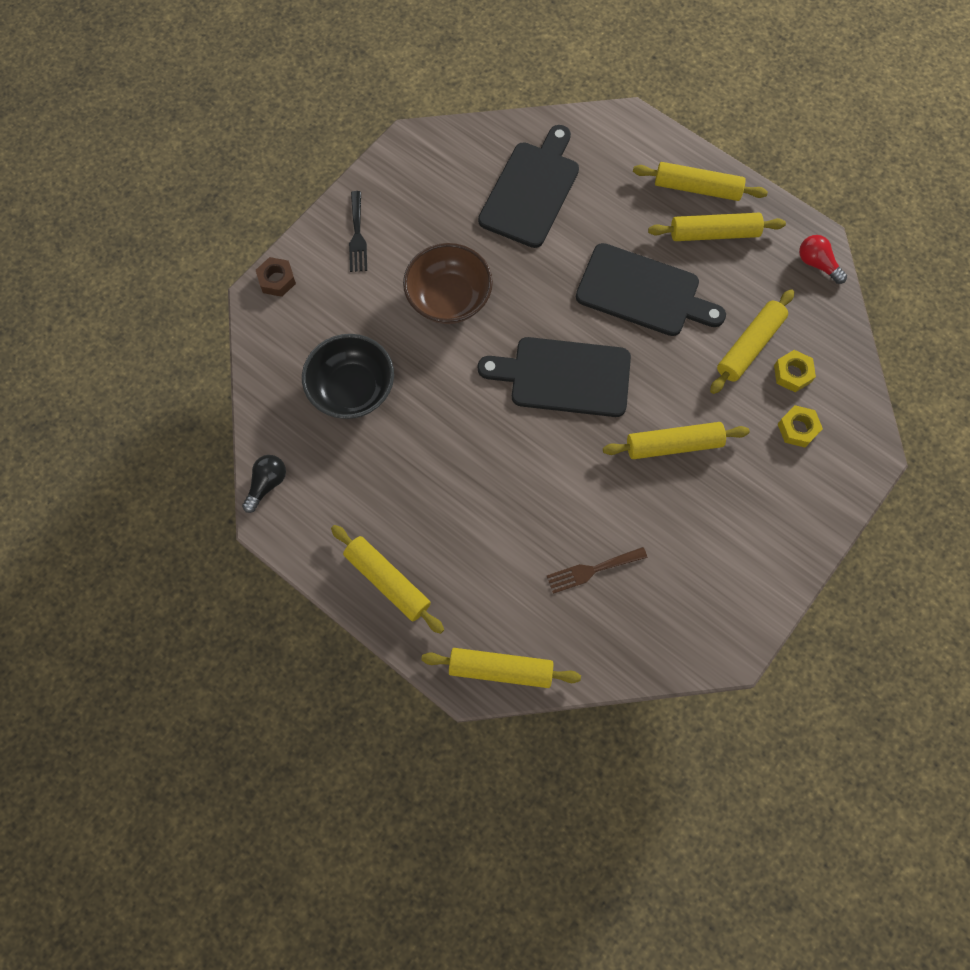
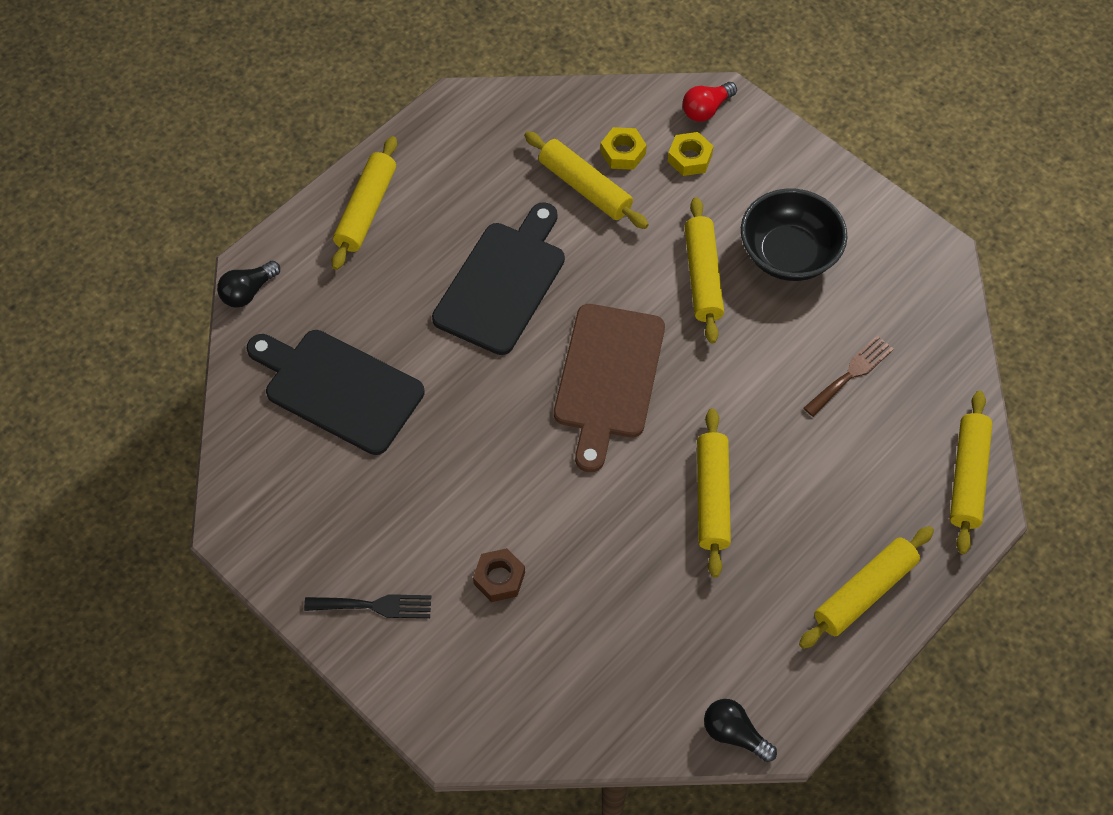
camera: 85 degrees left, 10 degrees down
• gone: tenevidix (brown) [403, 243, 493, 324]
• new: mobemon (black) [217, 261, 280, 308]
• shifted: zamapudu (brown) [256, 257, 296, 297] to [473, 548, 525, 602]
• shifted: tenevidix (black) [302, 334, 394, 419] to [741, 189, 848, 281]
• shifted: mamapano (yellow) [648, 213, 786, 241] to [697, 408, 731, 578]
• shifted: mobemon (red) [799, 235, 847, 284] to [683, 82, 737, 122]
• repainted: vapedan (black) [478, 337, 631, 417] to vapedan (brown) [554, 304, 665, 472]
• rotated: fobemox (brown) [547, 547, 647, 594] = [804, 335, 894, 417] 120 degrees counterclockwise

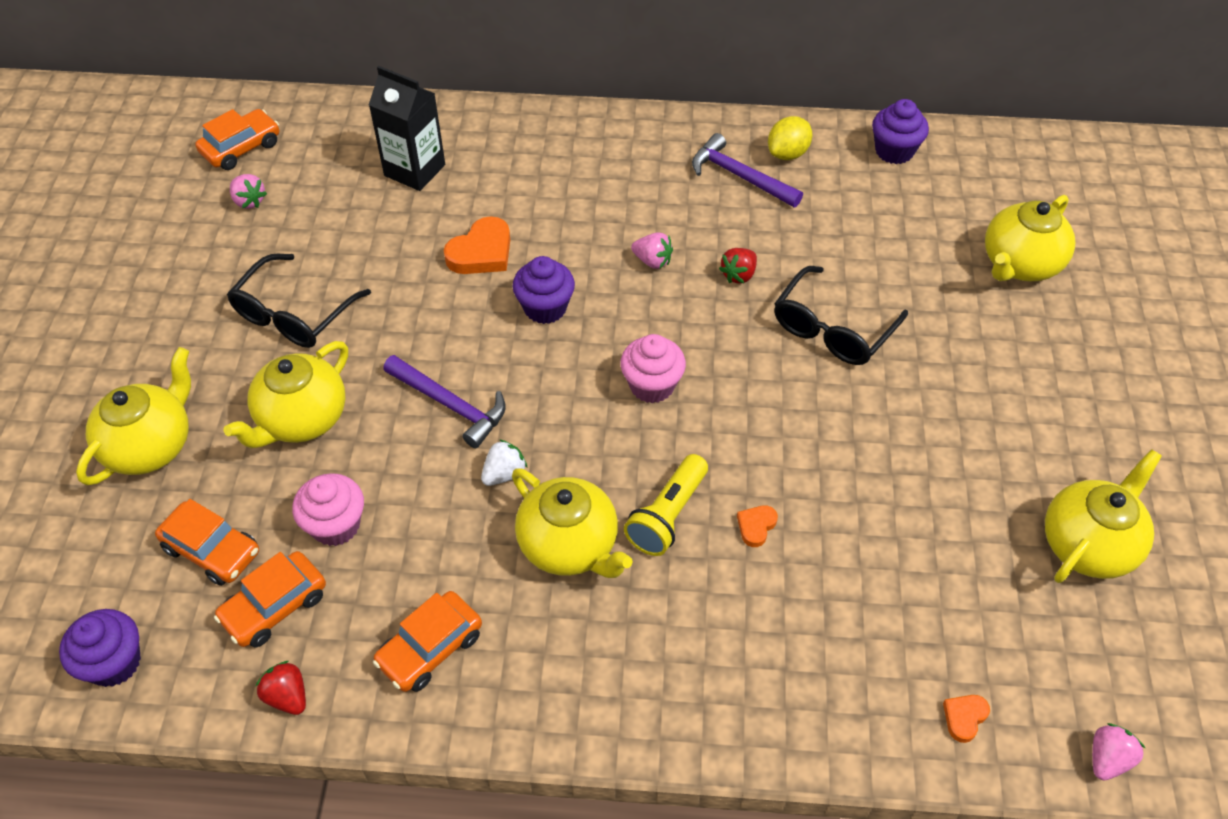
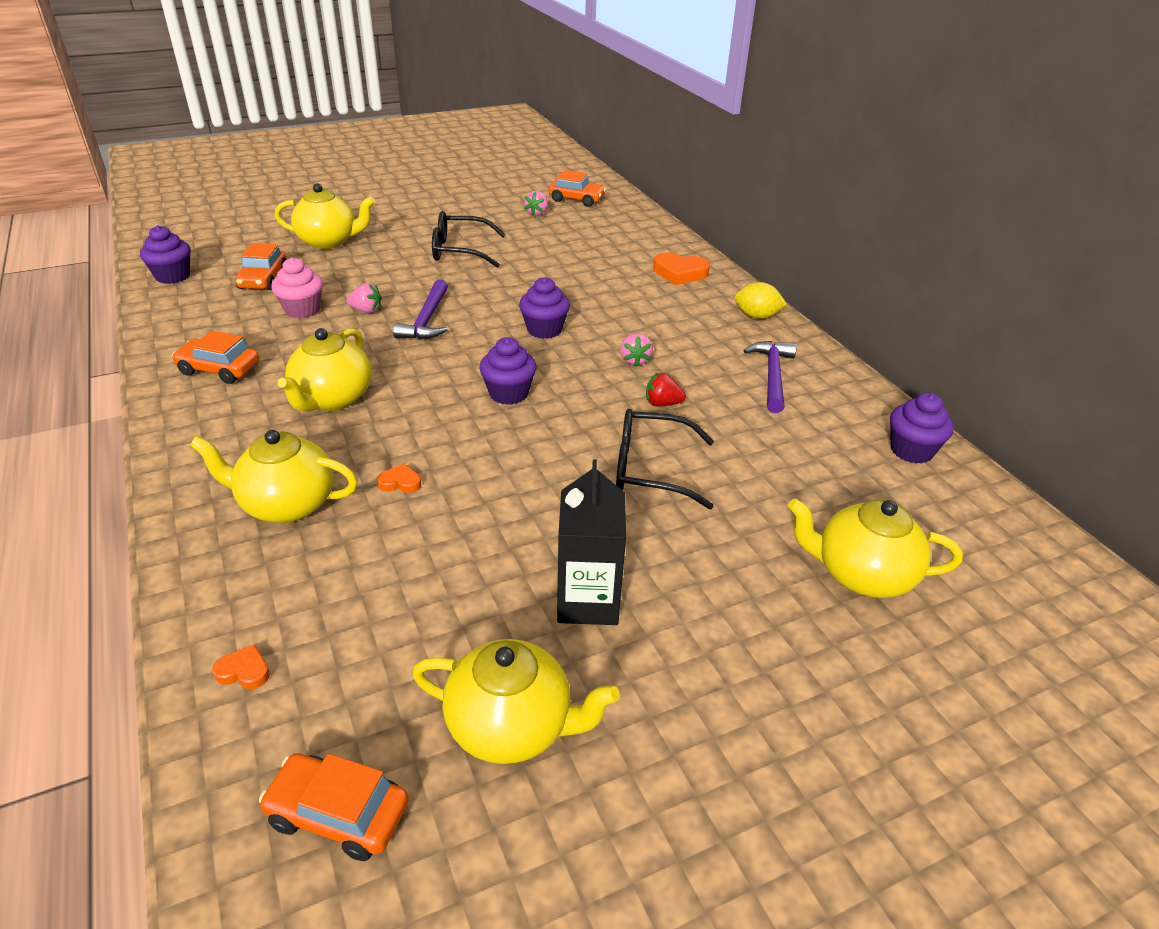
camera: 60 degrees right, 15 degrees down
• gone: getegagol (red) [256, 661, 306, 715]
• gone: getegagol (white) [481, 439, 527, 486]
• gone: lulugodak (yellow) [624, 454, 708, 556]
• shifted: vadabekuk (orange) [214, 551, 326, 647] to [259, 753, 409, 861]
• shifted: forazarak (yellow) [224, 341, 348, 448] to [190, 430, 358, 523]
• shifted: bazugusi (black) [369, 66, 445, 191] to [557, 459, 626, 625]
• shifted: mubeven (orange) [444, 216, 510, 274] to [653, 252, 710, 285]
• shifted: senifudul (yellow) [768, 116, 812, 160] to [734, 282, 787, 319]
• shifted: getegagol (pink) [1092, 723, 1146, 781] to [347, 283, 382, 313]
• repainted: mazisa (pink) [620, 334, 686, 403] to mazisa (purple) [479, 337, 537, 405]

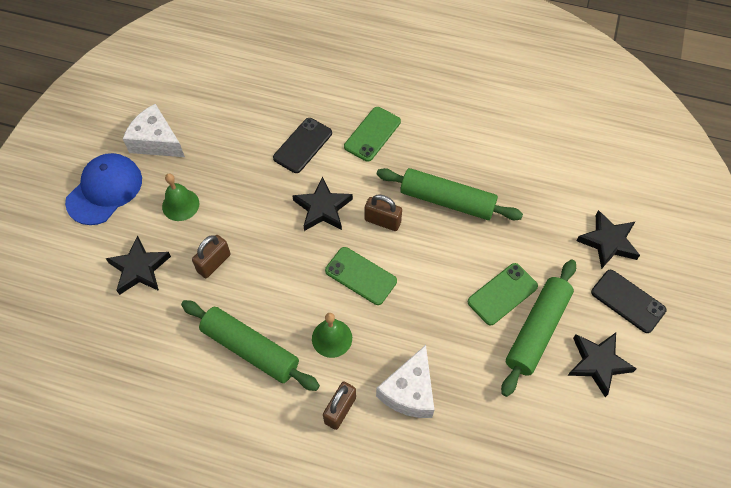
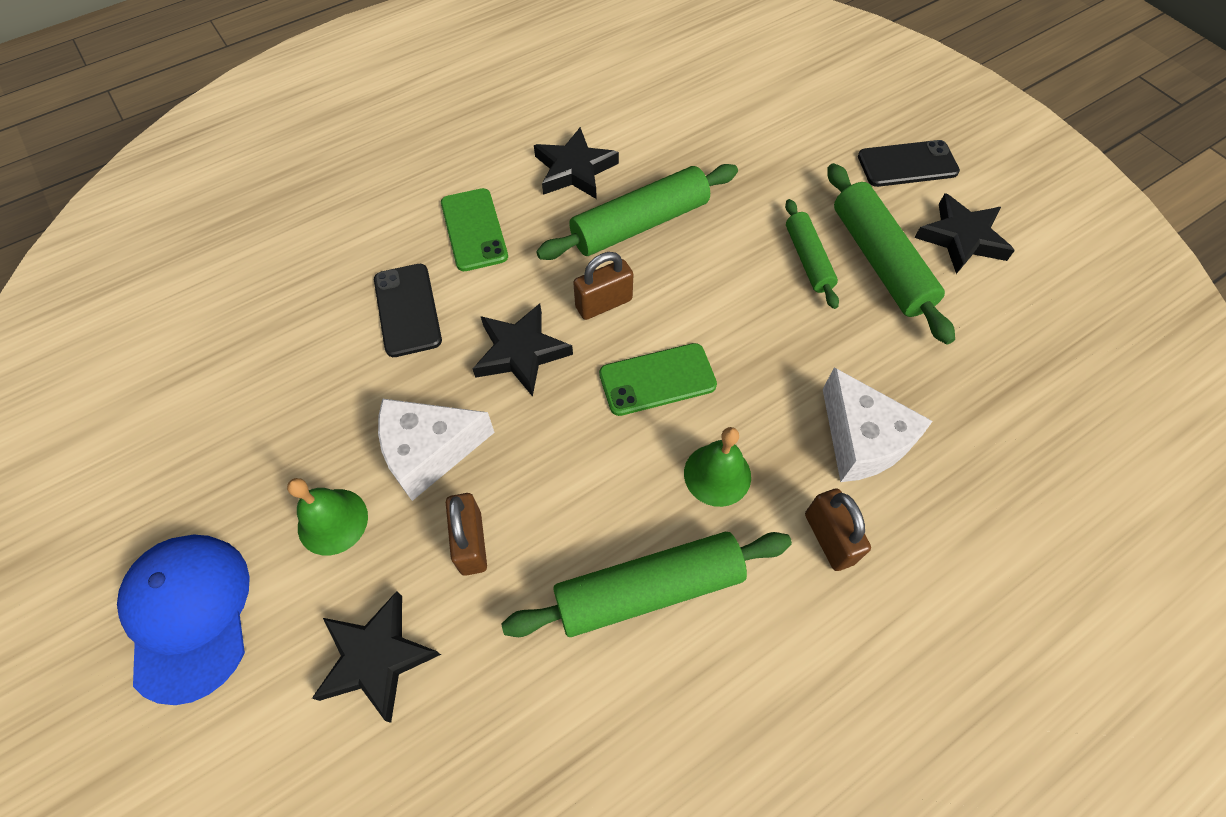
camera: 50 degrees left, 0 degrees up
• shifted: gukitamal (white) [123, 104, 185, 157] to [378, 398, 495, 501]
• shifted: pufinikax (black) [576, 210, 640, 269] to [534, 127, 619, 199]
• swapped: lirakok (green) [468, 263, 538, 325] to mamapano (green) [785, 199, 839, 309]

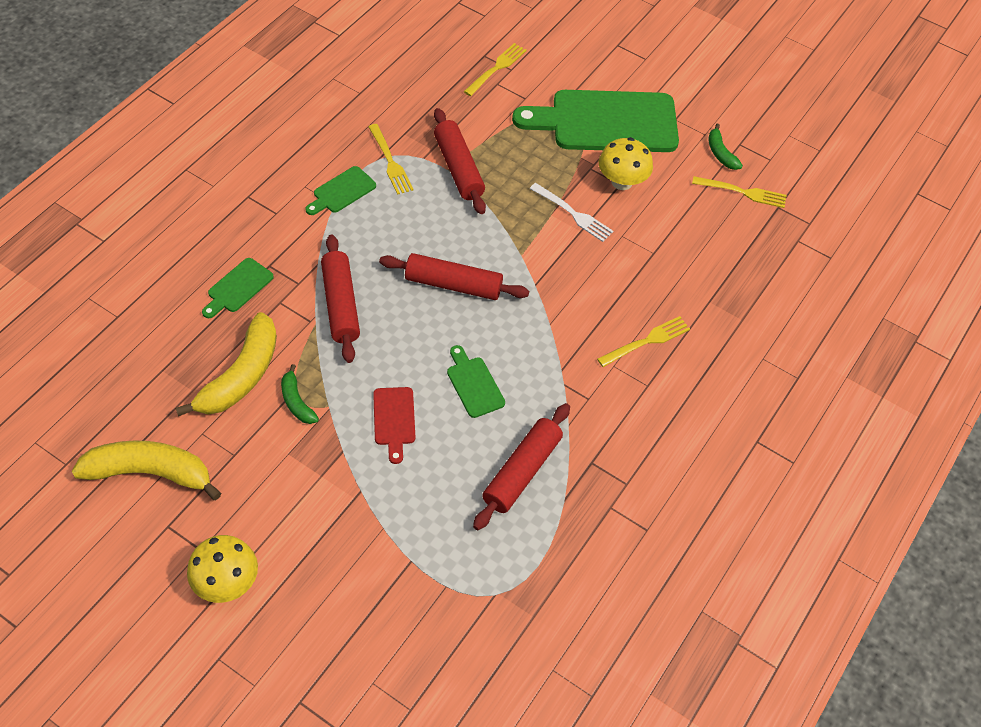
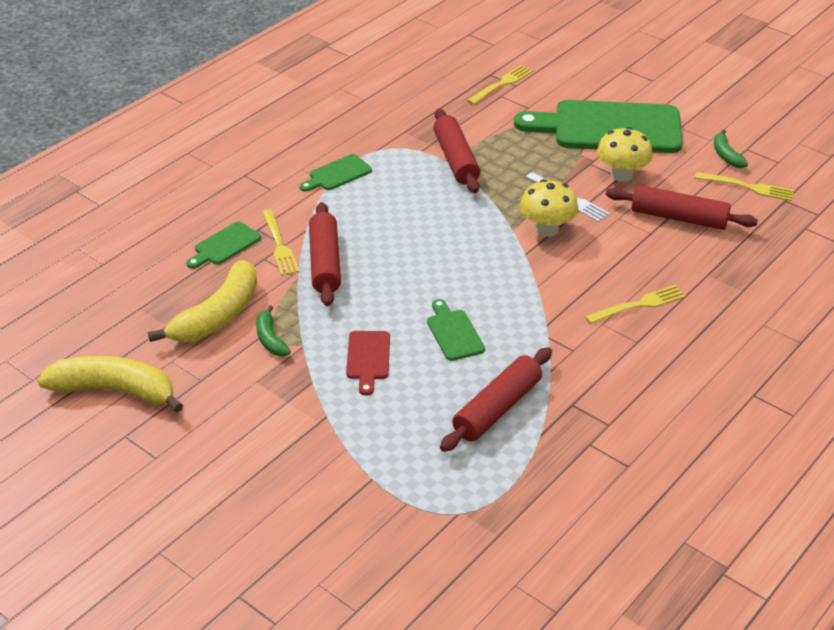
camera: 10 degrees right, 15 degrees down
• shifted: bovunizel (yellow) [187, 535, 258, 603] to [520, 179, 578, 237]
• shifted: fobemox (yellow) [368, 124, 414, 195] to [262, 210, 299, 276]
• shifted: mamapano (red) [379, 253, 529, 300] to [606, 185, 758, 230]

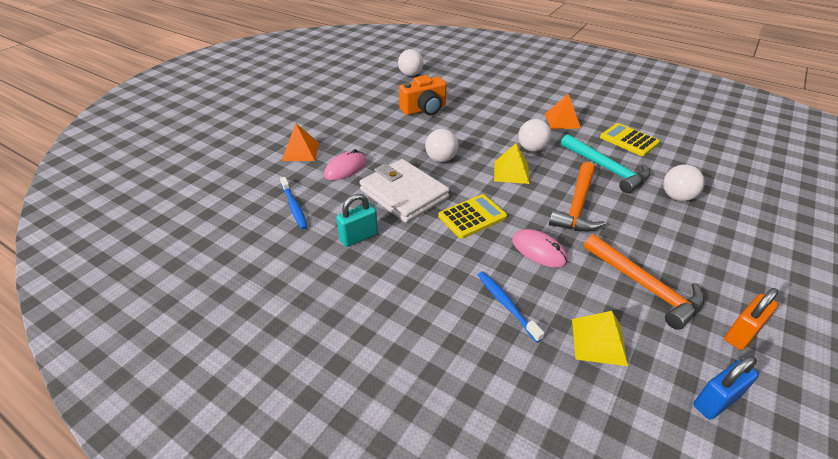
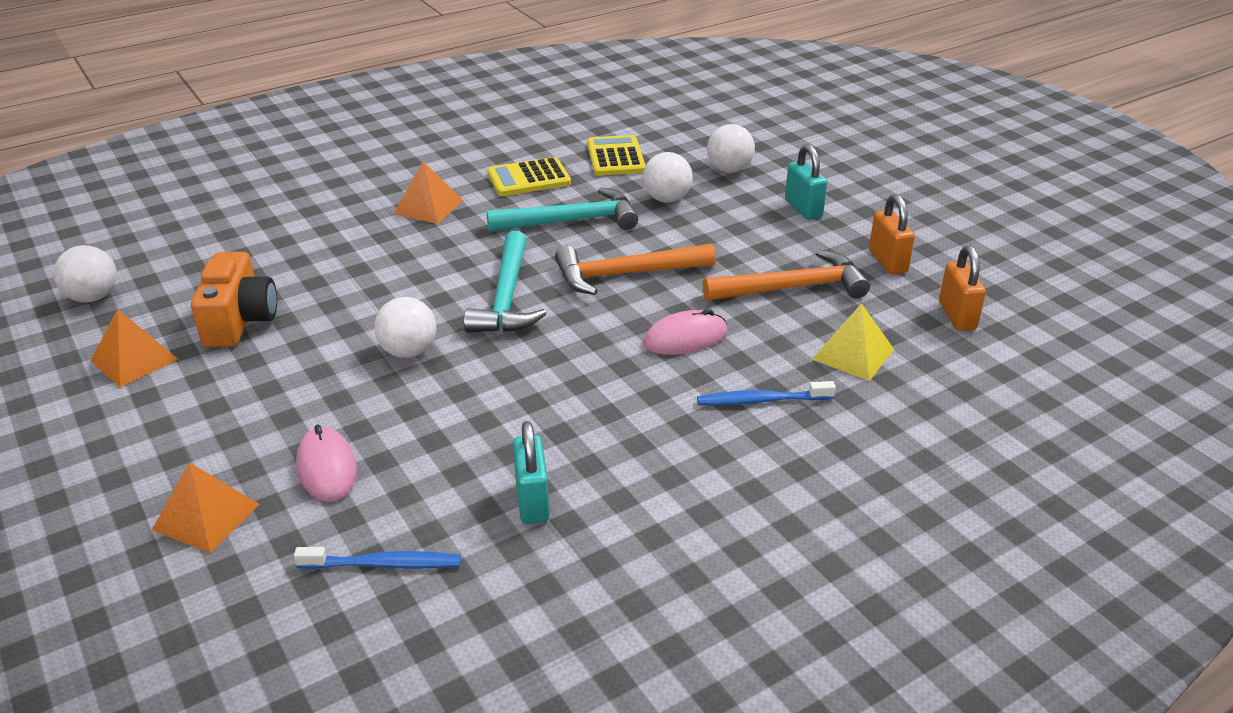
camera: 65 degrees left, 5 degrees down
• gone: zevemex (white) [359, 159, 449, 223]
• new: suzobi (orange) [90, 309, 178, 387]
• new: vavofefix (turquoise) [785, 144, 827, 220]
• shifted: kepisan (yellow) [438, 194, 507, 239] to [587, 135, 646, 176]
• shifted: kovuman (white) [518, 119, 551, 152] to [707, 124, 755, 173]
• swapped: suzobi (yellow) [494, 143, 529, 184] to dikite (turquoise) [464, 231, 547, 333]
• repainted: vavofefix (blue) [693, 356, 759, 420] to vavofefix (orange) [939, 246, 986, 331]
• rotated: dikite (orange) [549, 162, 605, 232] = [555, 243, 716, 295] 120 degrees clockwise

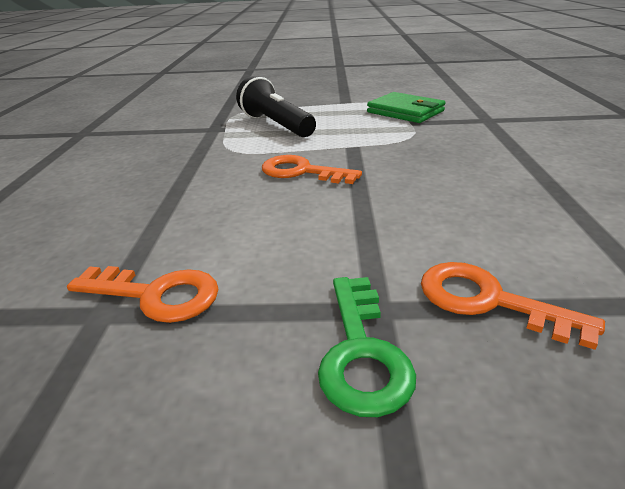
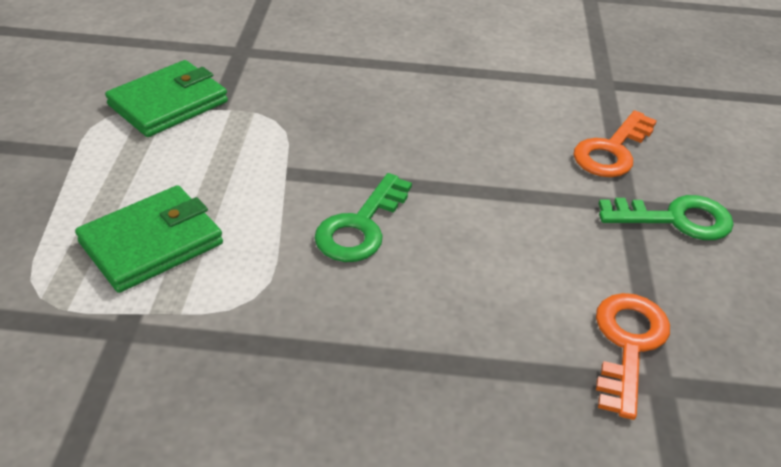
camera: 90 degrees left, 10 degrees up
• swapped: lulugodak (black) [236, 76, 316, 137] to zevemex (green) [75, 185, 223, 293]
• repainted: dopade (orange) [262, 155, 362, 184] to dopade (green) [314, 173, 412, 262]

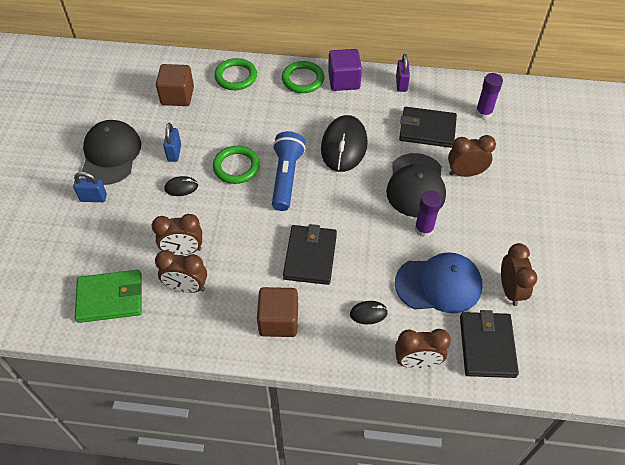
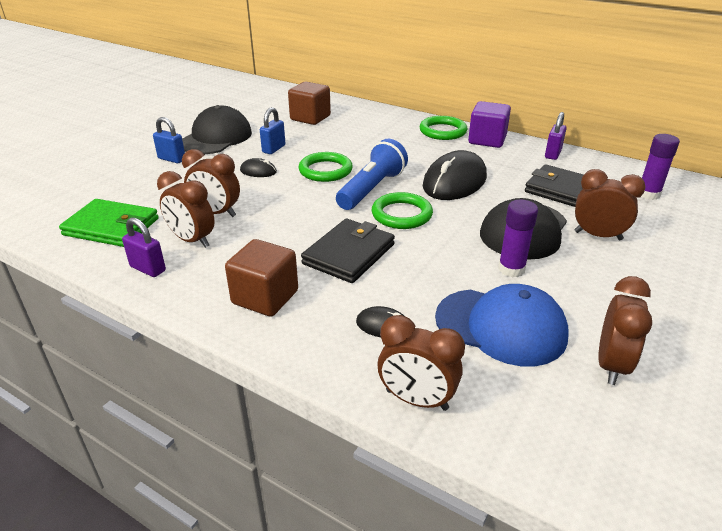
camera: 25 degrees right, 20 degrees down
• gone: zevemex (black) [460, 310, 519, 378]
• new: vavofefix (purple) [122, 217, 166, 277]
• shifted: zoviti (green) [214, 58, 257, 90] to [372, 192, 433, 229]

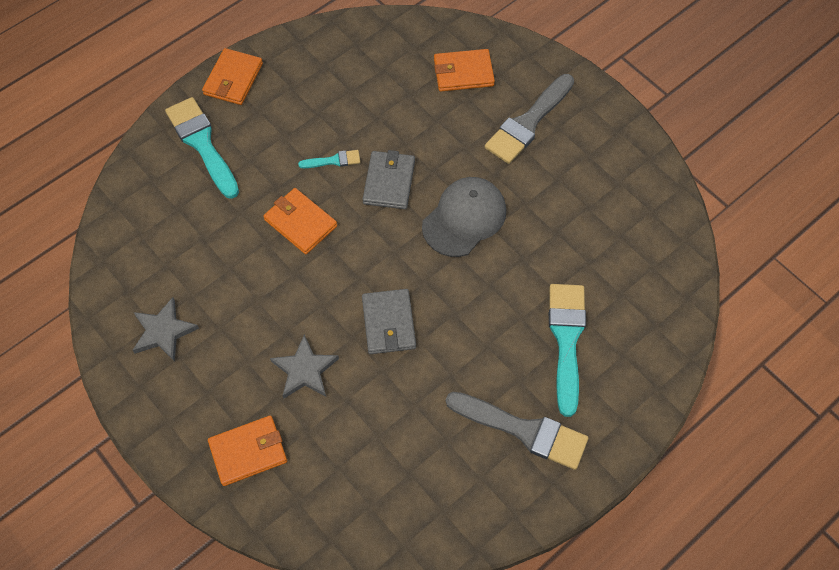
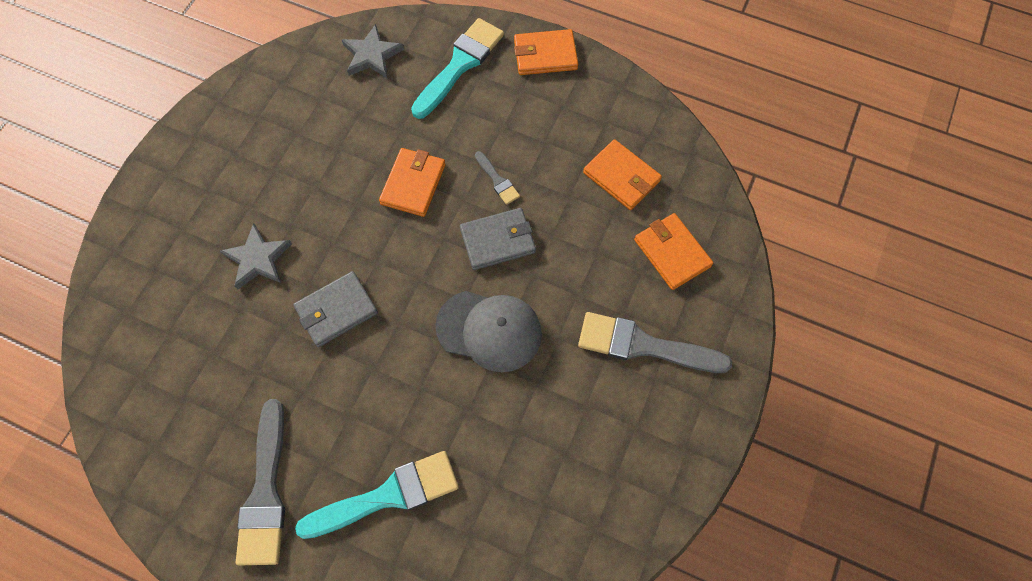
camera: 65 degrees right, 5 degrees up
• shifted: pufinikax (grey) [133, 297, 199, 362] to [342, 24, 404, 78]
• shifted: zevemex (orange) [208, 415, 287, 486] to [583, 139, 662, 210]
• repainted: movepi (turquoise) [298, 150, 360, 168] to movepi (grey) [475, 151, 520, 205]

